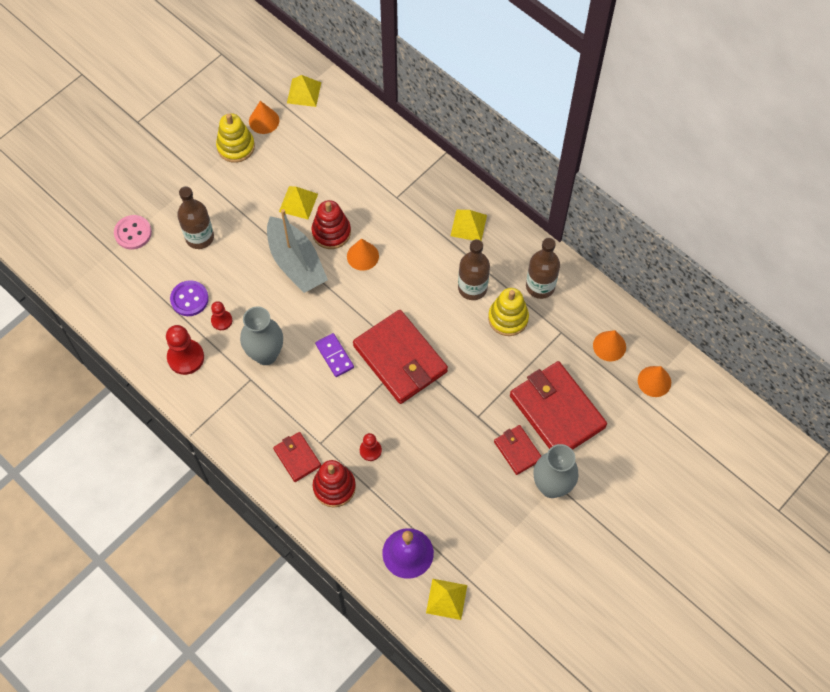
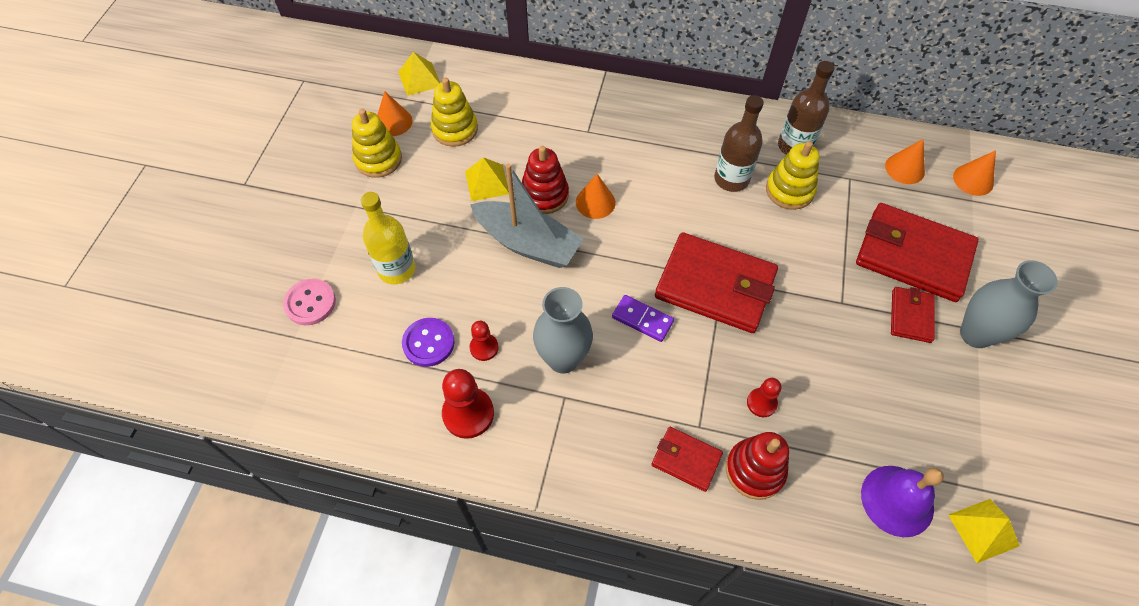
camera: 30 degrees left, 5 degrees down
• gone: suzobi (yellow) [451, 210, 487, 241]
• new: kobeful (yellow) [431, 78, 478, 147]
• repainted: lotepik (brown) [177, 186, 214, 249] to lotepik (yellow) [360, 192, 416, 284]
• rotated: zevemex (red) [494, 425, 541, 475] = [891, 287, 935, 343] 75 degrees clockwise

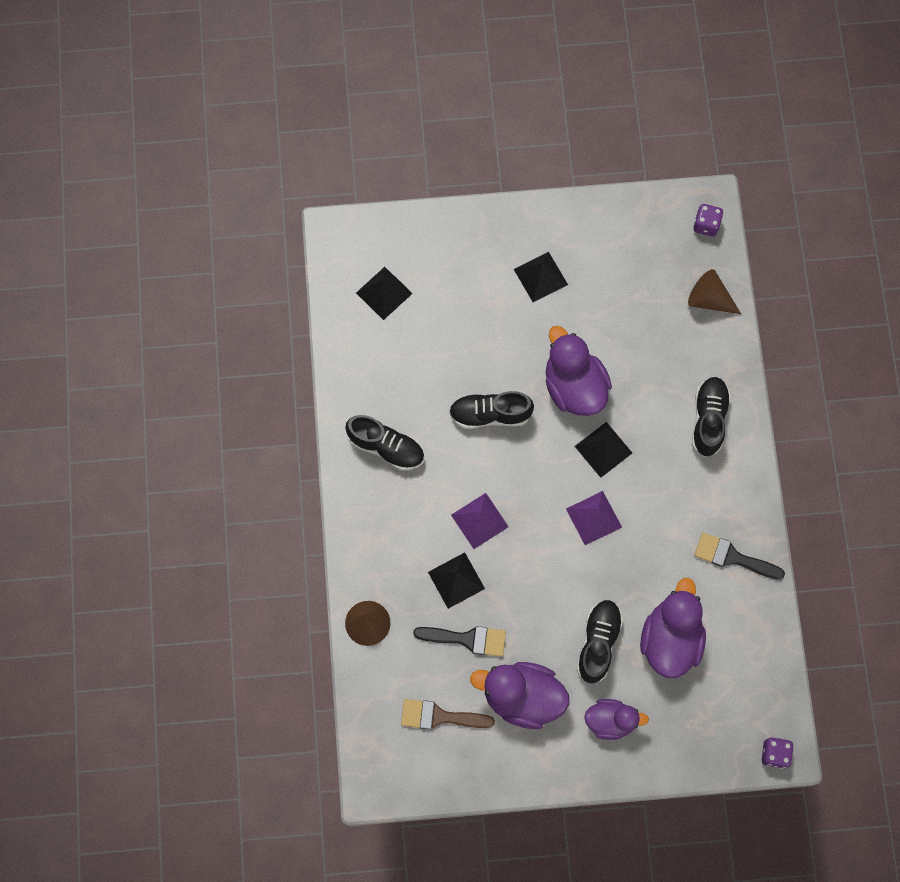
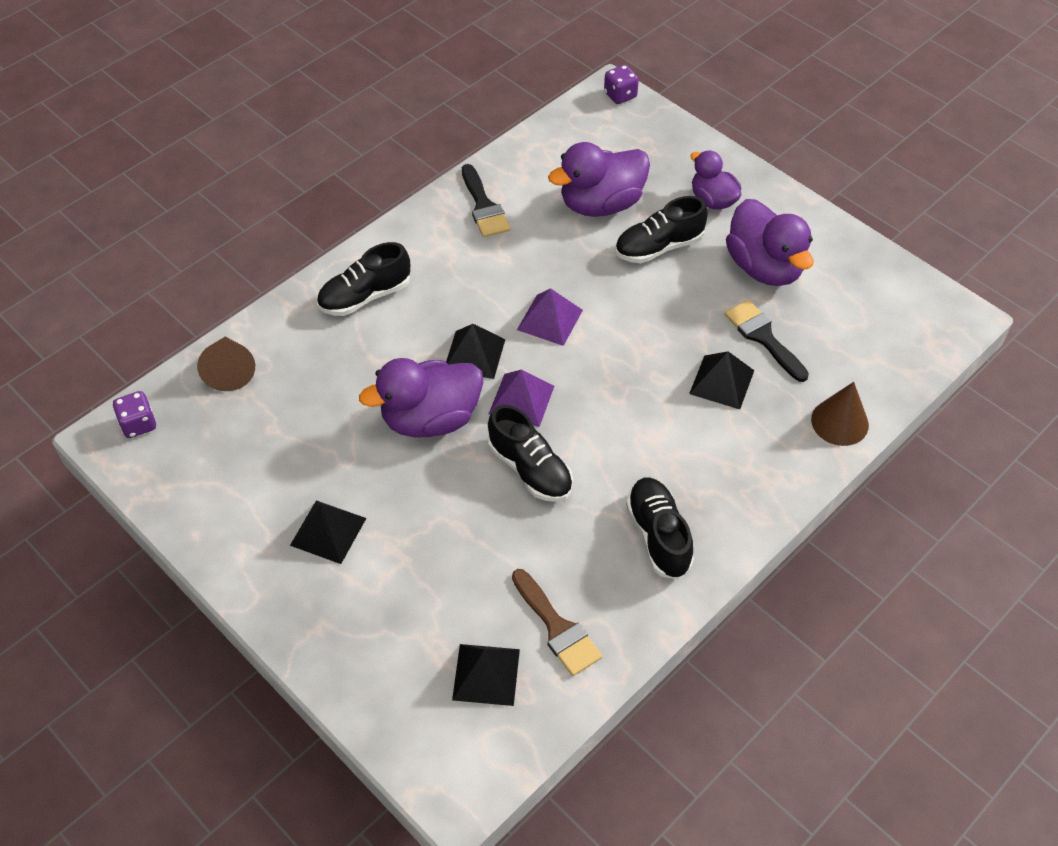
camera: 130 degrees left, 20 degrees down
• shifted: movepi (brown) [401, 699, 495, 730] to [512, 569, 602, 676]
• shifted: suzobi (purple) [451, 493, 509, 549] to [489, 370, 554, 427]
• rotated: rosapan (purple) [546, 326, 612, 416] = [359, 358, 483, 437] 45 degrees clockwise

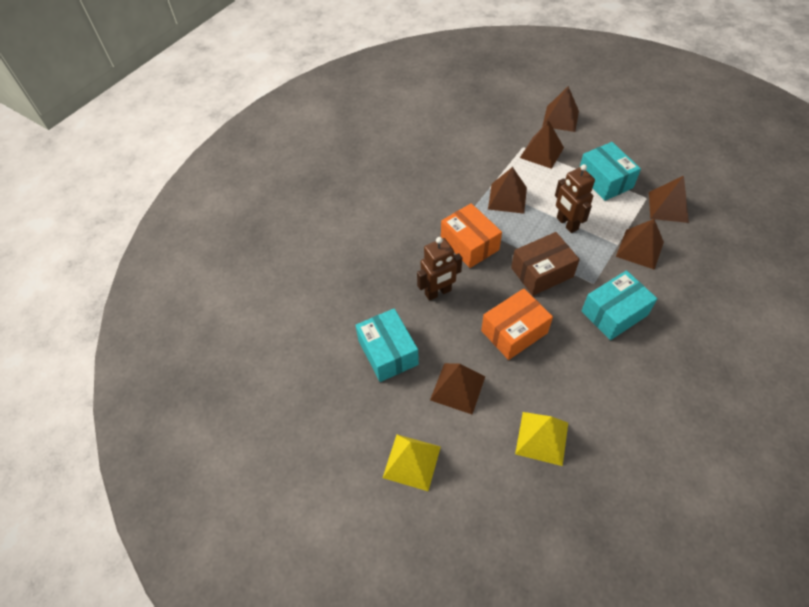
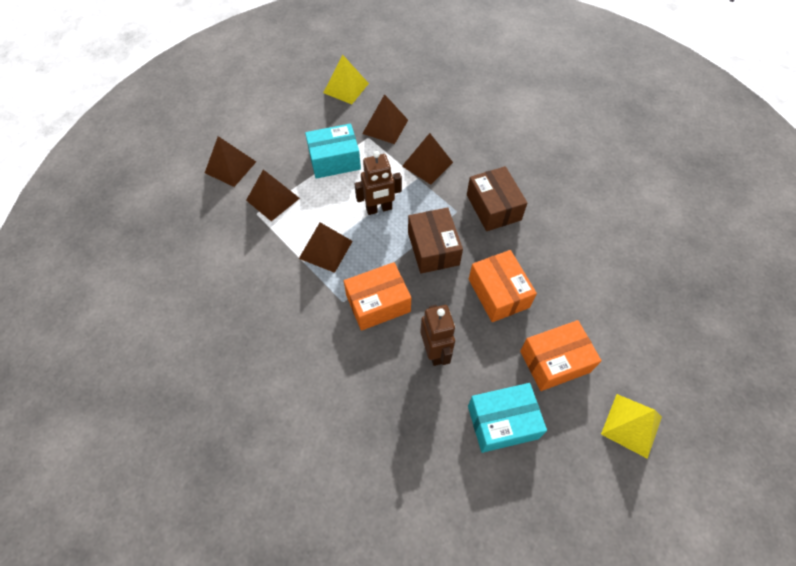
camera: 80 degrees left, 5 degrees up
• shifted: suzobi (yellow) [515, 412, 568, 466] to [323, 54, 369, 104]
• swapped: suzobi (brown) [430, 363, 486, 414] to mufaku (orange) [520, 320, 602, 391]
• repainted: mufaku (turquoise) [582, 270, 657, 340] to mufaku (brown) [467, 166, 527, 231]

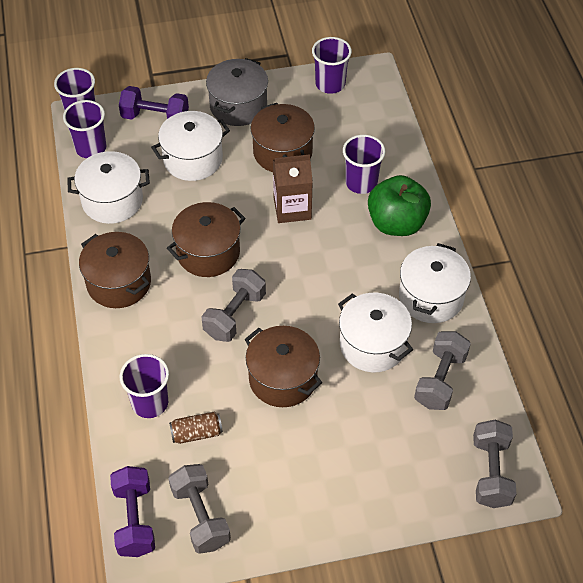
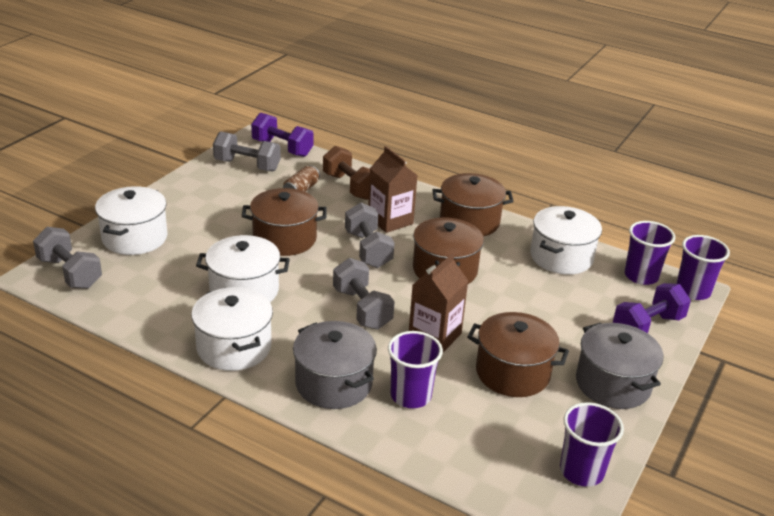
camera: 130 degrees right, 20 degrees down
• new: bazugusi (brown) [368, 146, 418, 233]
• shifted: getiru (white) [151, 111, 230, 181] to [95, 186, 168, 255]
• shifted: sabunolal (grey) [414, 331, 471, 410] to [333, 258, 395, 330]
• swapped: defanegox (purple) [120, 354, 169, 418] to sabunolal (brown) [323, 146, 370, 200]
• swapped: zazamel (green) [368, 175, 431, 236] to getiru (grey) [293, 321, 377, 409]

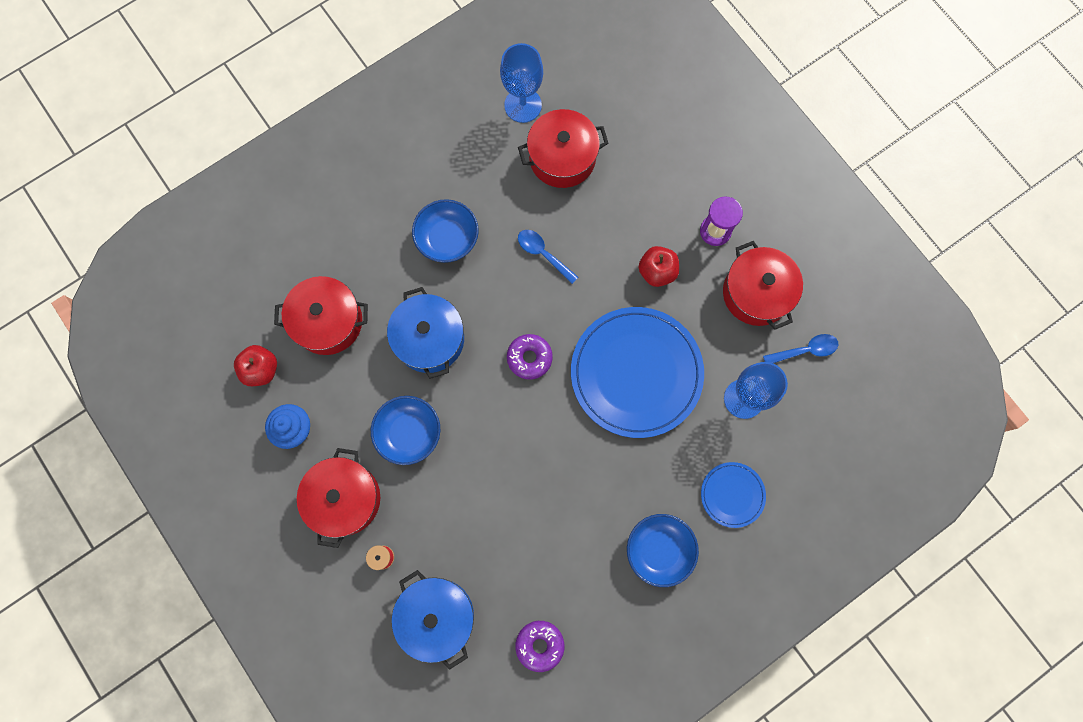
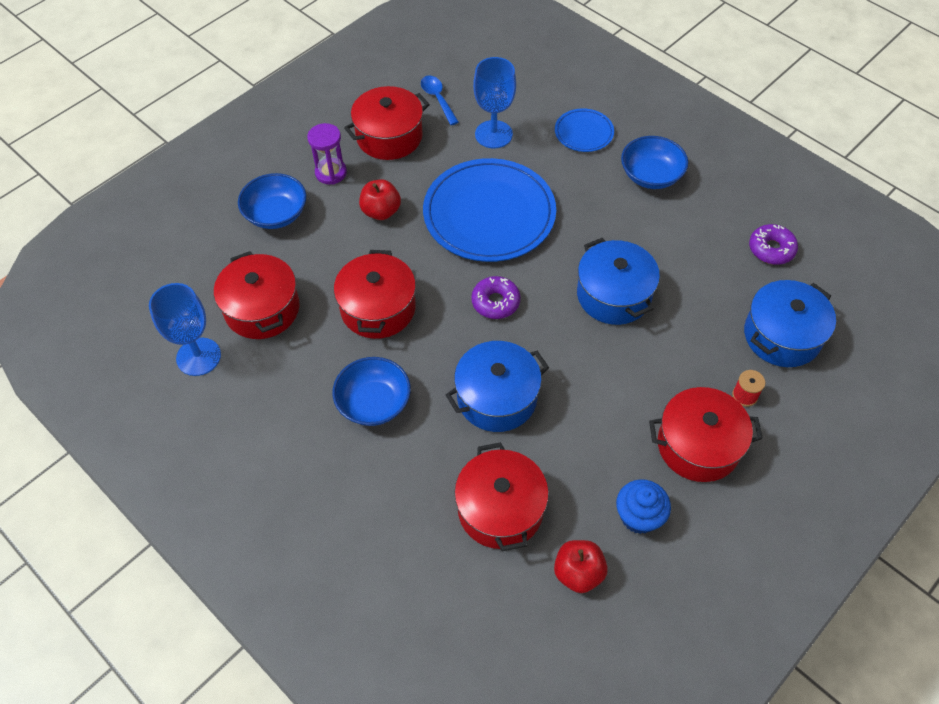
camera: 100 degrees left, 20 degrees down
• new: getiru (blue) [577, 238, 660, 325]
• shifted: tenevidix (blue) [371, 396, 440, 465] to [238, 173, 306, 229]
• swapped: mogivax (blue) [518, 230, 578, 284] to getiru (red) [334, 250, 416, 339]

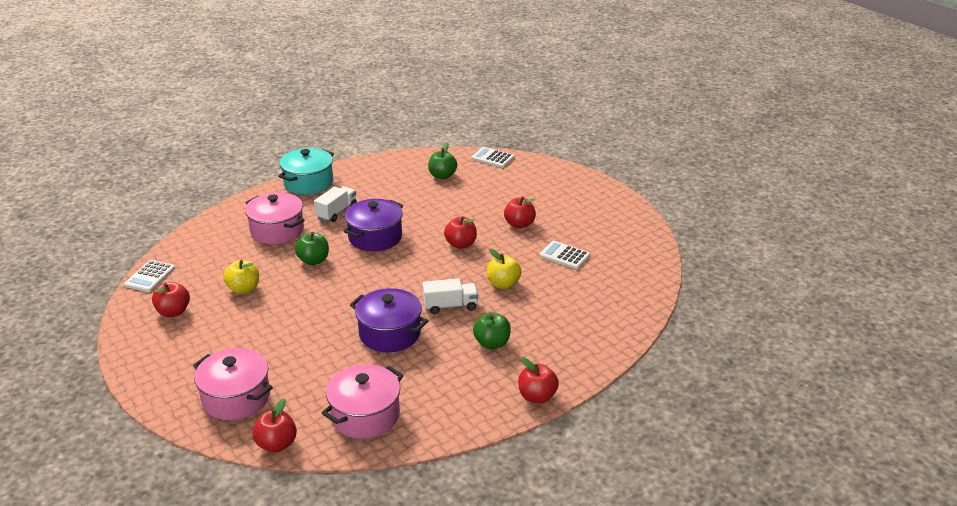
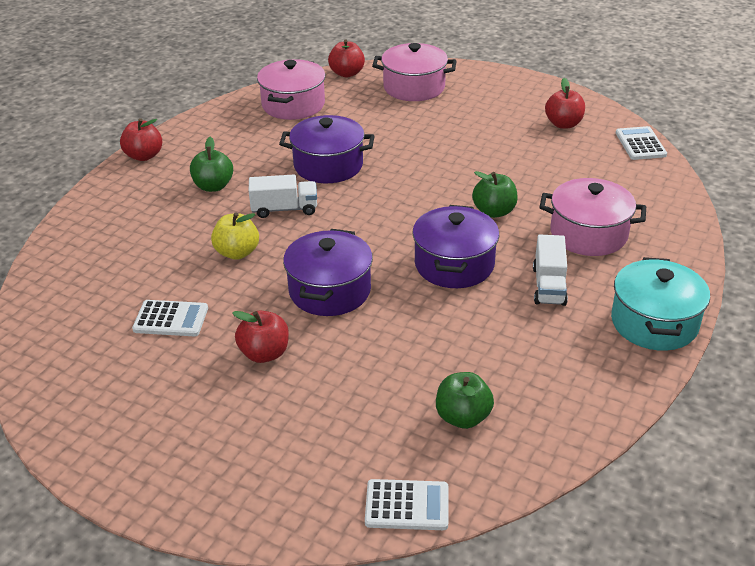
camera: 155 degrees right, 5 degrees up
• gone: zazamel (yellow) [223, 260, 259, 294]
• swapped: zazamel (red) [444, 216, 477, 249] to getiru (purple) [283, 229, 373, 316]
• rotated: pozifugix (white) [423, 278, 478, 314] = [249, 175, 317, 218] 150 degrees counterclockwise

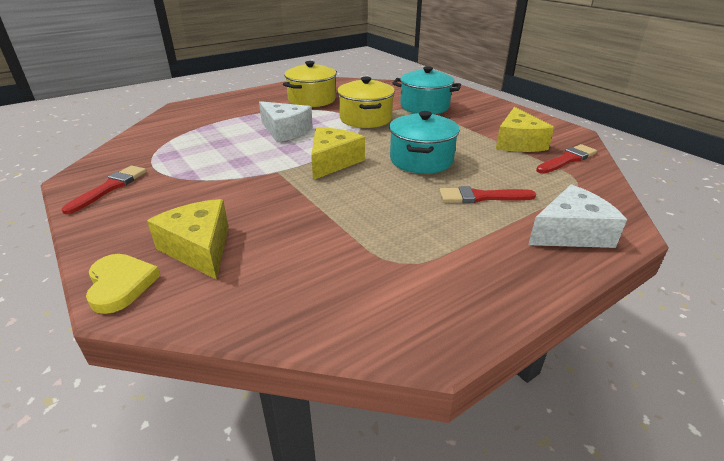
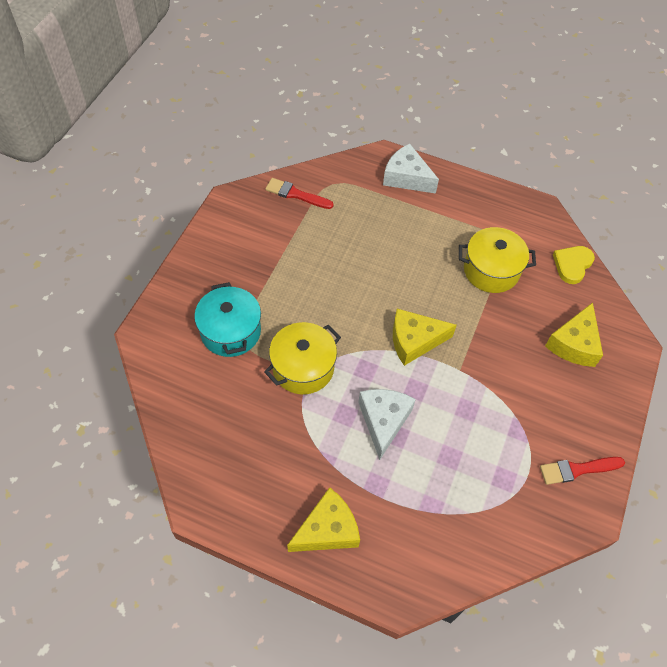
camera: 125 degrees left, 25 degrees up
• gone: getiru (turquoise) [389, 111, 460, 174]
• gone: movepi (red) [439, 186, 536, 203]
• shifted: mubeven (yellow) [86, 254, 161, 314] to [553, 246, 595, 284]
• shifted: getiru (yellow) [283, 61, 337, 107] to [459, 227, 536, 293]
• shifted: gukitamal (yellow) [496, 107, 554, 152] to [287, 487, 360, 552]

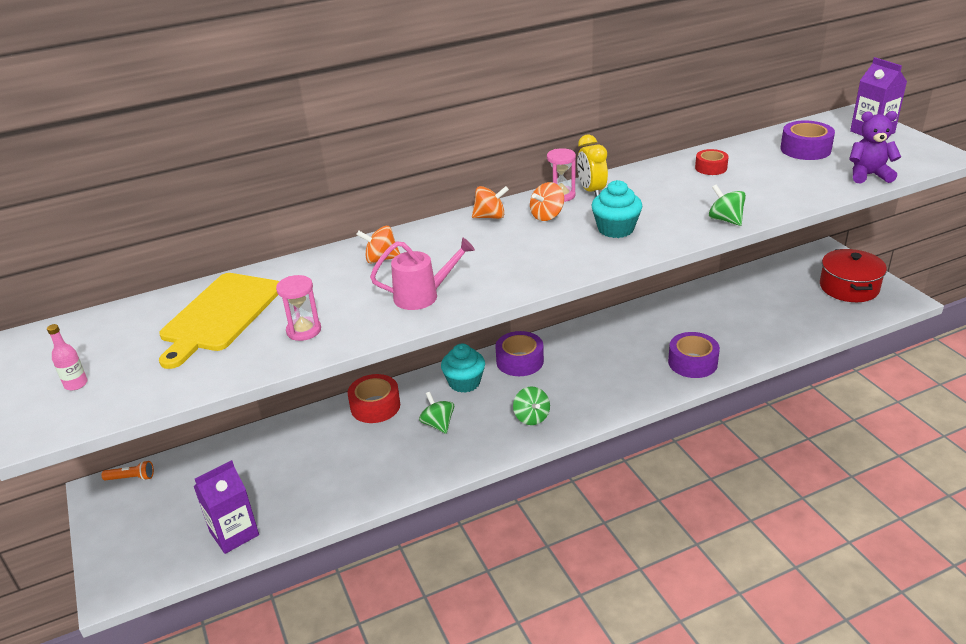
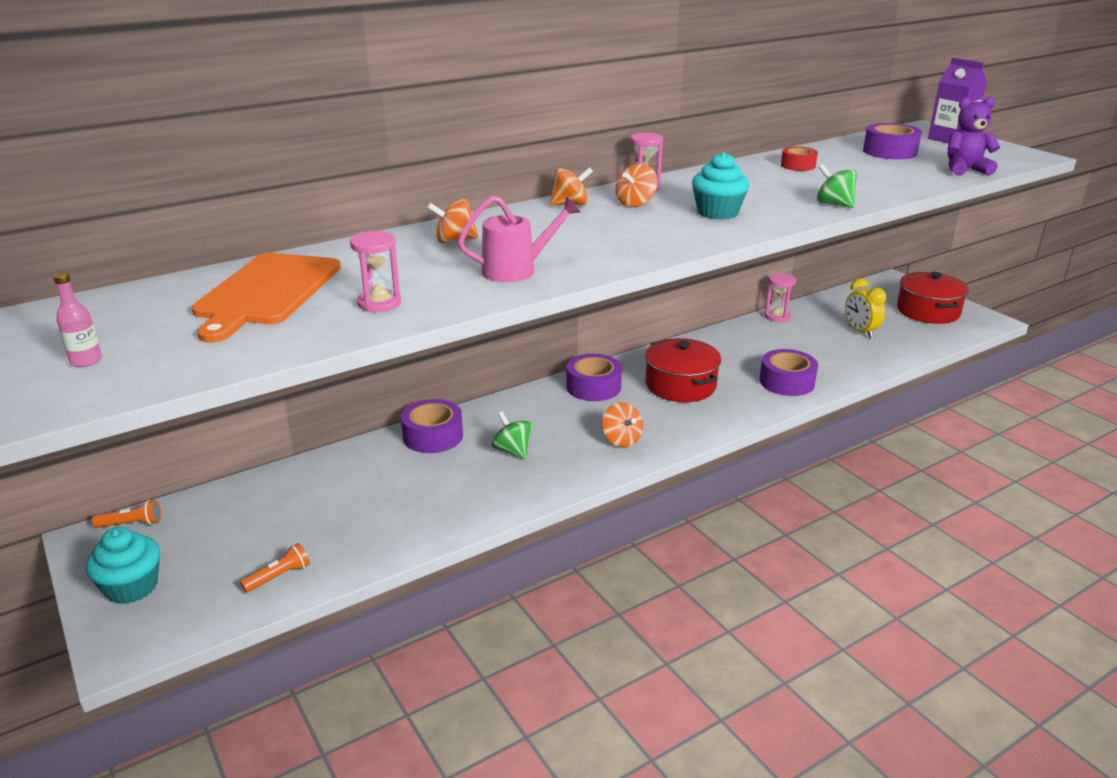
camera: 10 degrees left, 5 degrees down
• new: getiru (red) [645, 338, 721, 402]
• new: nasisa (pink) [764, 273, 796, 322]
• shifted: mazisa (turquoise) [441, 343, 485, 393] to [86, 527, 160, 604]
• shifted: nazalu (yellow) [577, 134, 608, 197] to [845, 278, 886, 338]
• swapped: bazugusi (purple) [193, 460, 259, 554] to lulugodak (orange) [240, 543, 310, 593]
• repainted: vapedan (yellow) [159, 273, 280, 369] to vapedan (orange) [192, 253, 341, 342]
• repainted: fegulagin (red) [348, 374, 400, 423] to fegulagin (purple) [401, 399, 463, 453]
• repainted: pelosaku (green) [513, 387, 550, 425] to pelosaku (orange) [602, 402, 643, 447]

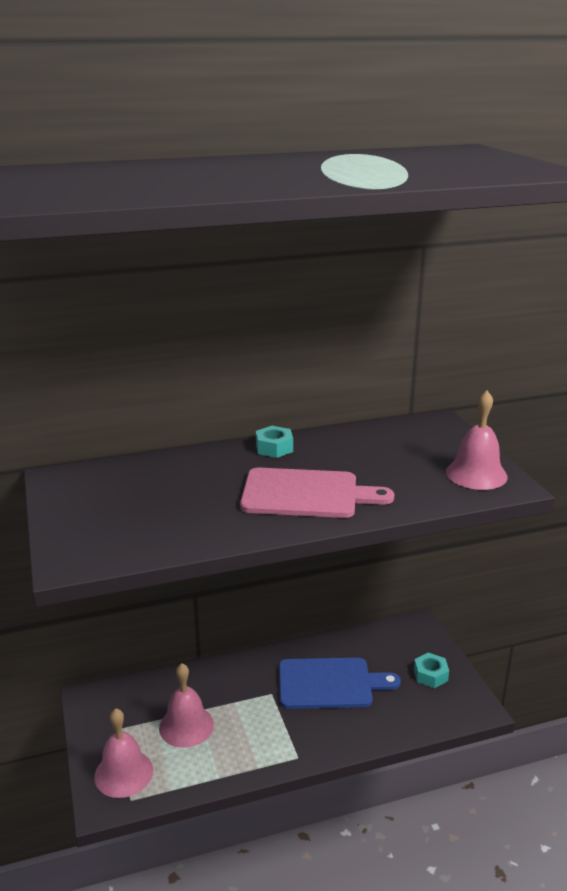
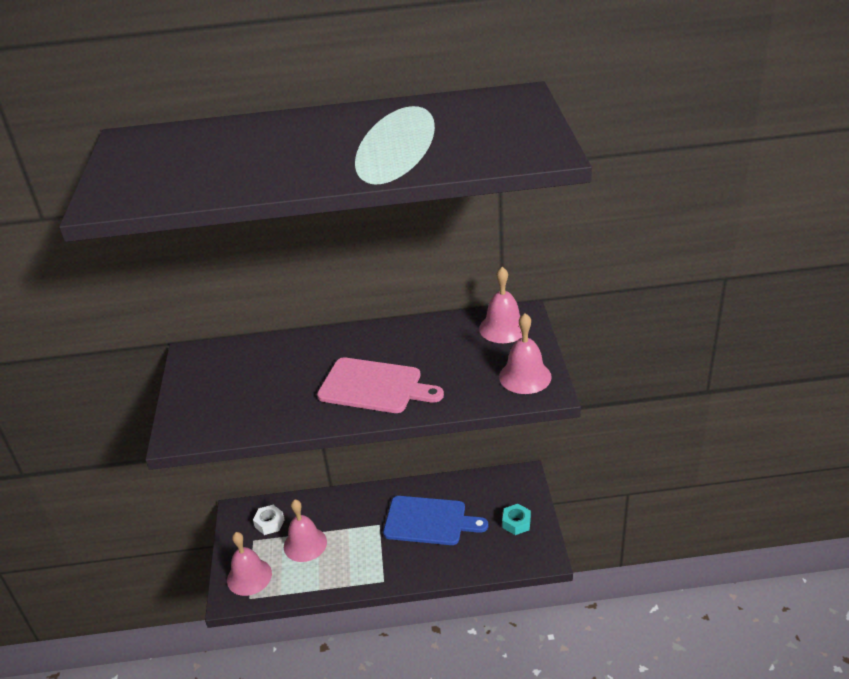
camera: 15 degrees right, 10 degrees up
• gone: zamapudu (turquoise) [256, 426, 293, 458]
• new: zamapudu (white) [253, 505, 285, 535]
• new: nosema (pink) [479, 267, 522, 343]

